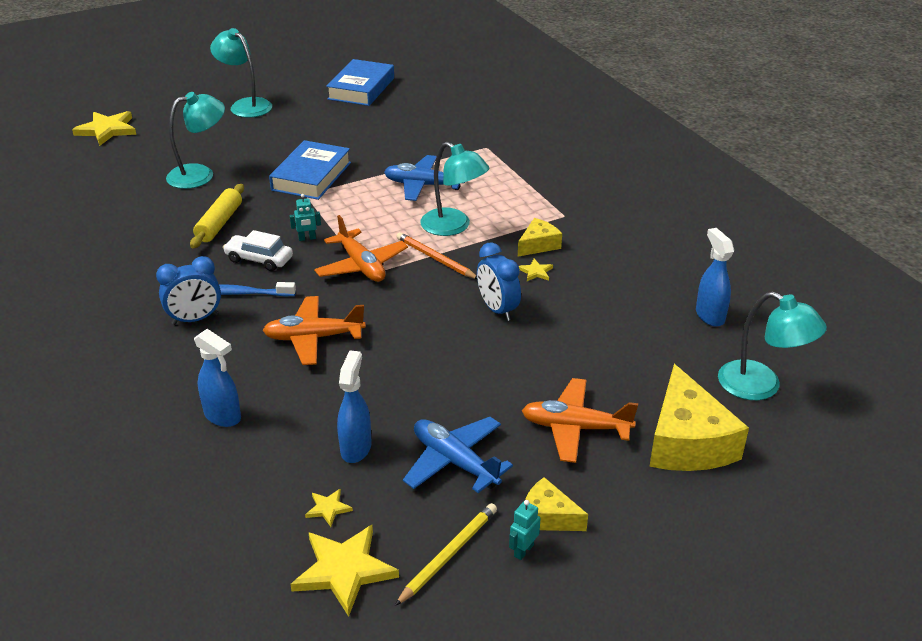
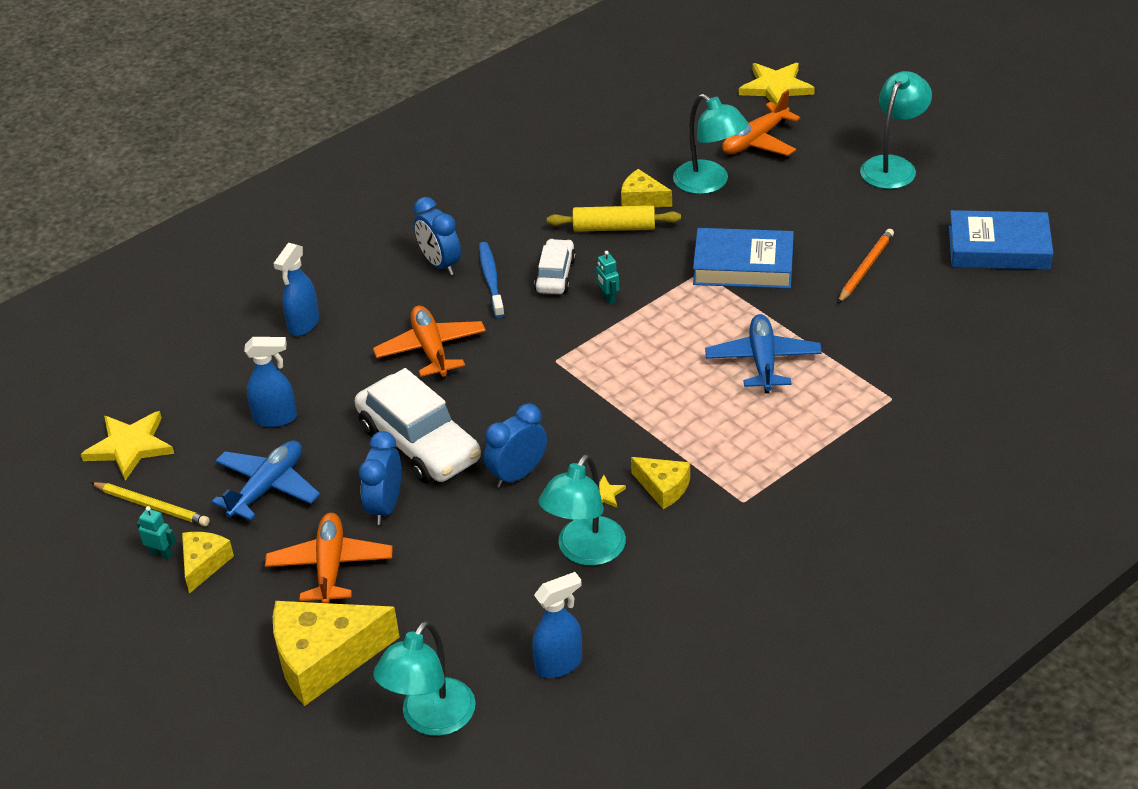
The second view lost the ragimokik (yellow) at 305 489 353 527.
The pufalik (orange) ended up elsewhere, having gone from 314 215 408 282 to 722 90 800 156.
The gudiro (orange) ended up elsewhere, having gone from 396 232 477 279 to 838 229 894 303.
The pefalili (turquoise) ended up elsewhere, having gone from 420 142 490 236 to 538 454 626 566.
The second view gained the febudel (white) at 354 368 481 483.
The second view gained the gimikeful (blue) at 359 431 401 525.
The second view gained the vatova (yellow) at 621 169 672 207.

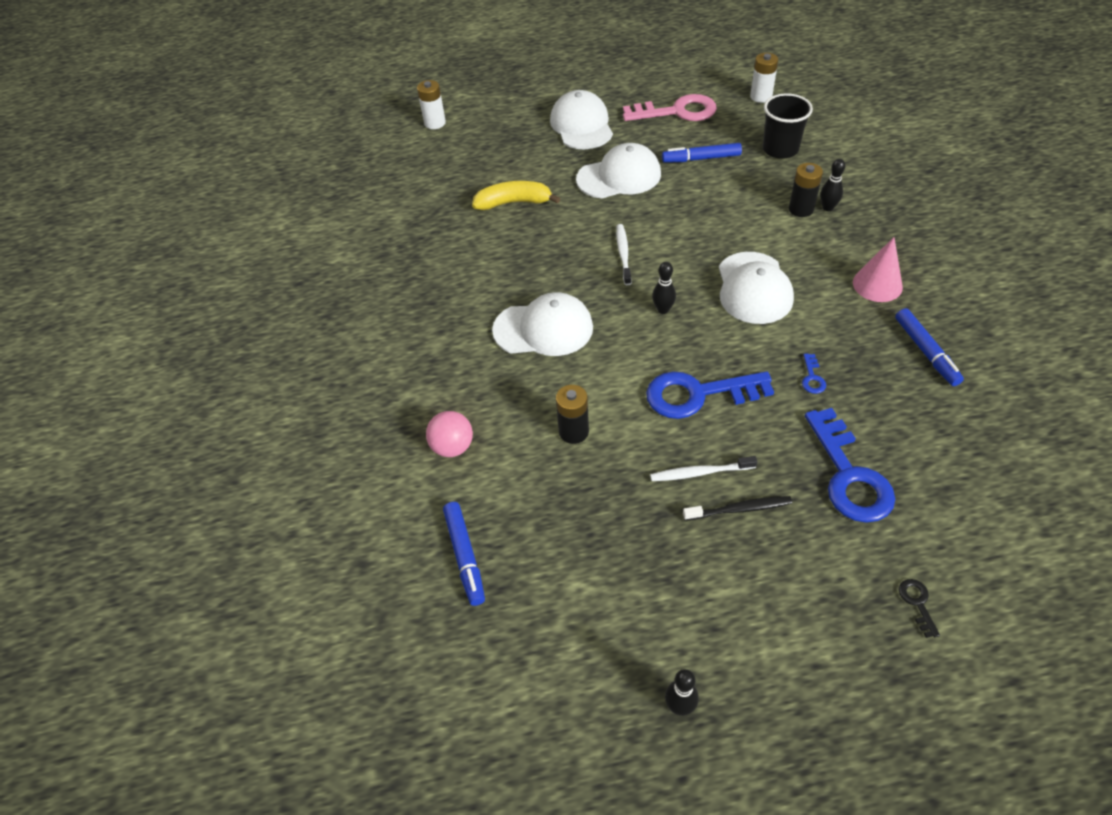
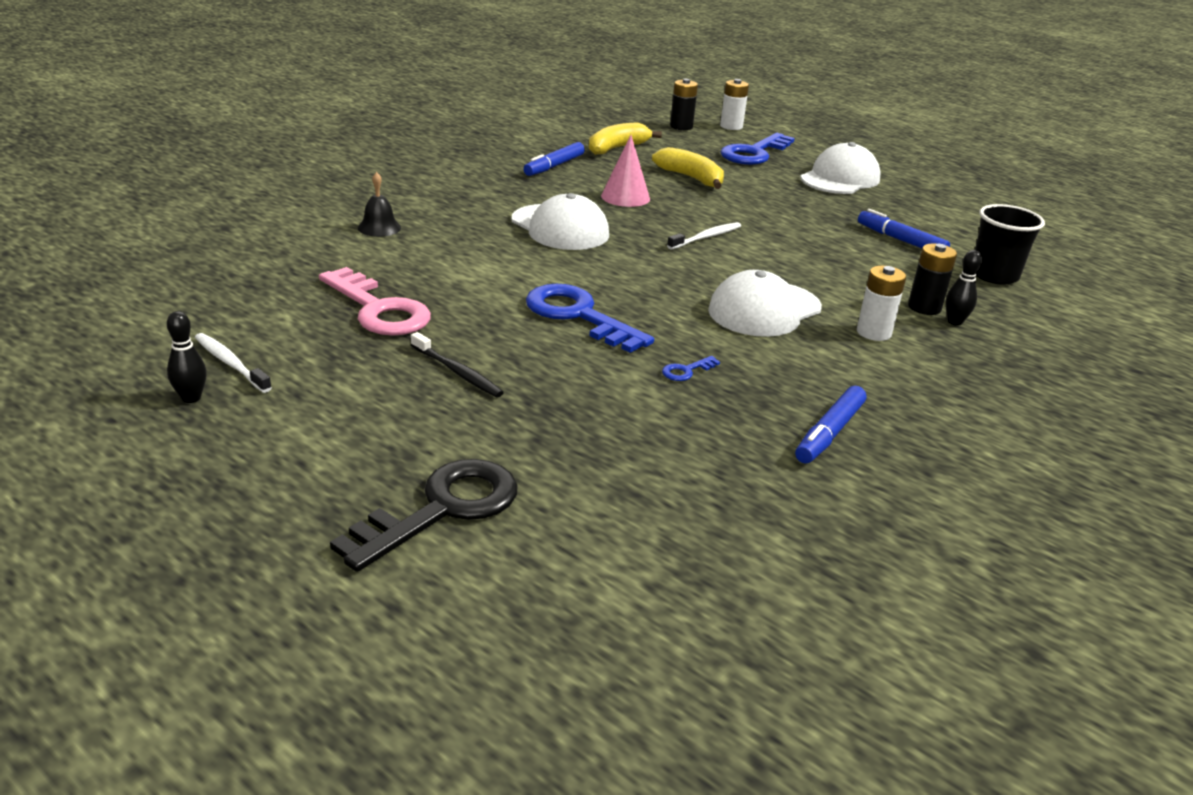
Where the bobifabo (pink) stood at 426 411 473 457, the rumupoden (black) came to stand at 358 172 401 237.
The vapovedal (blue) ended up elsewhere, having gone from 443 502 485 606 to 524 142 585 176.
The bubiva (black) ended up elsewhere, having gone from 556 385 589 444 to 670 79 698 130.
The second view lost the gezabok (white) at 576 143 661 199.
The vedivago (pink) ended up elsewhere, having gone from 623 94 717 121 to 319 267 431 336.
The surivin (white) ended up elsewhere, having gone from 650 456 758 481 to 195 333 272 393.
The second view lost the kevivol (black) at 652 262 676 314.
The bubiva (white) ended up elsewhere, having gone from 750 53 778 103 to 857 266 906 341.
The vedivago (blue) ended up elsewhere, having gone from 805 408 895 523 to 721 133 795 165.
The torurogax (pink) ended up elsewhere, having gone from 853 237 903 302 to 601 135 650 207.
The size of the vedivago (black) at 899 579 940 638 changed by a factor of 2.45.
The second view gained the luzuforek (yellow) at 589 122 662 155.

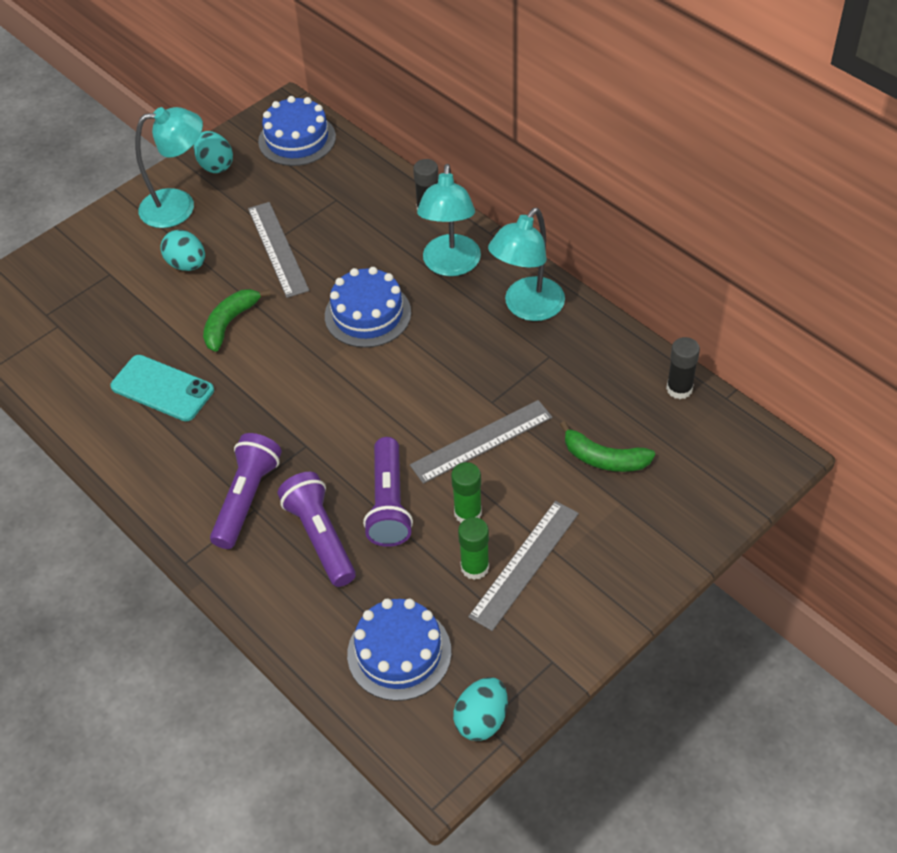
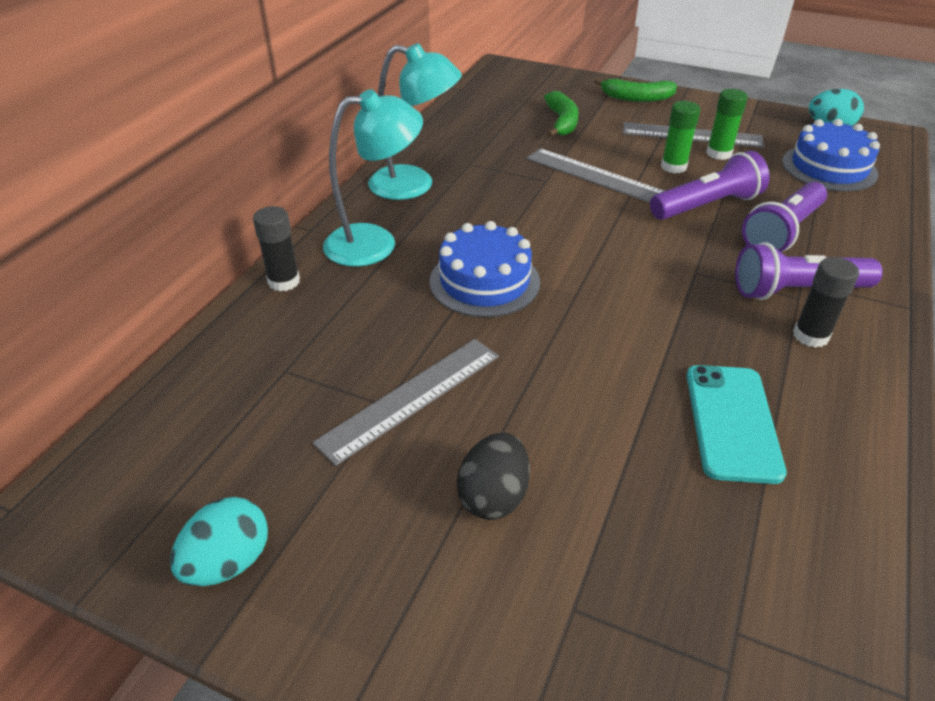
The second view lost the pefalili (turquoise) at 135 107 203 228.
What was the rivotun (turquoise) at 160 230 205 271 turned into the rivotun (black) at 457 433 530 520.
The luzuforek (green) ended up elsewhere, having gone from 203 289 271 352 to 594 78 677 102.
The second view lost the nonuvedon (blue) at 258 96 336 166.
The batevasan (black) ended up elsewhere, having gone from 666 337 700 399 to 793 257 859 348.

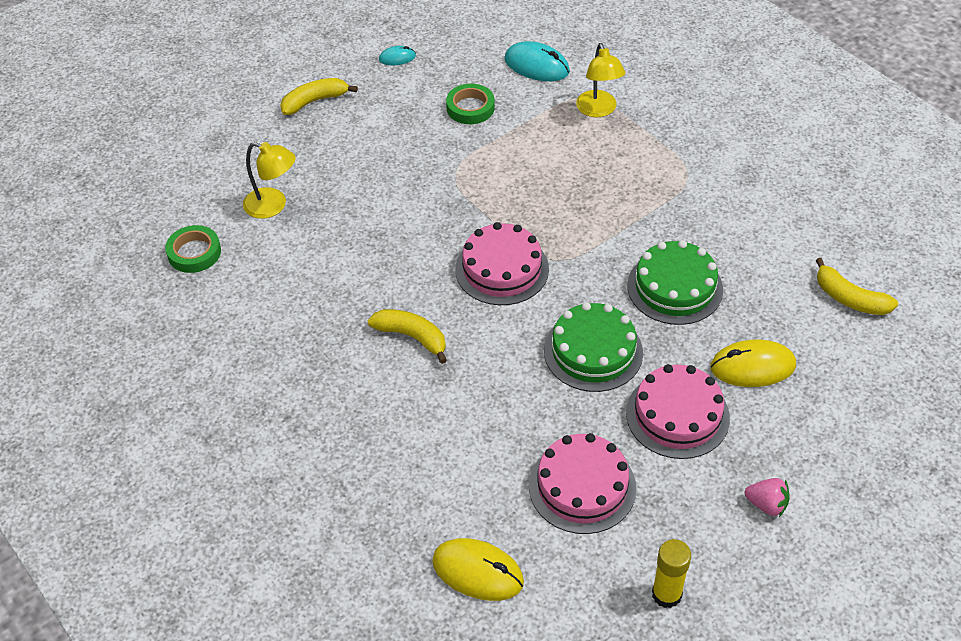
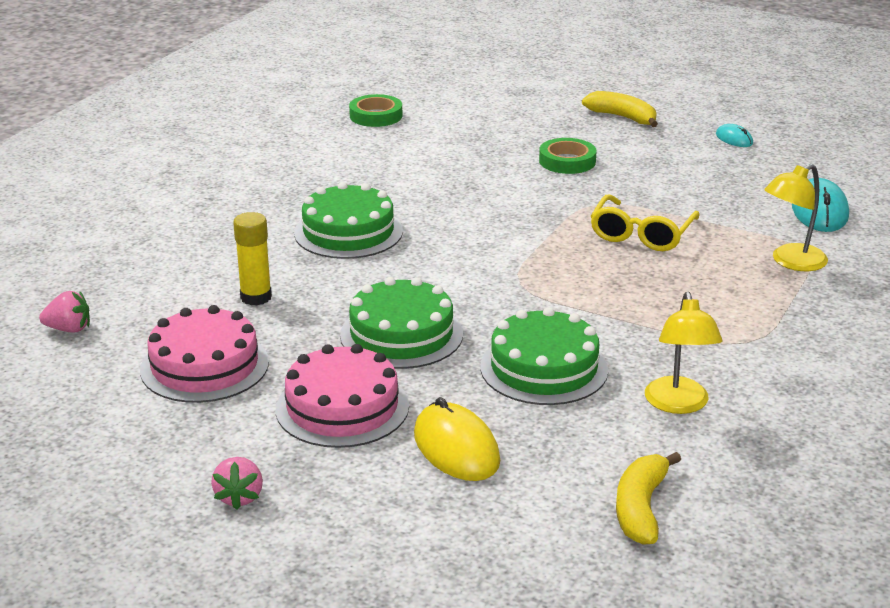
The pefalili (yellow) ended up elsewhere, having gone from 243 142 296 219 to 645 292 723 414.
Where the luzuforek (yellow) stood at 368 309 447 364, the nonuvedon (green) came to stand at 294 182 403 259.
Where the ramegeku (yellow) stood at 432 538 524 601, the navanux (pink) came to stand at 39 291 90 333.
The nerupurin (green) ended up elsewhere, having gone from 446 84 495 124 to 539 138 597 174.
The second view lost the nonuvedon (pink) at 455 222 549 305.
The batevasan (yellow) ended up elsewhere, having gone from 652 539 691 608 to 233 212 272 305.
The second view gained the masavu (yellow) at 590 194 699 251.

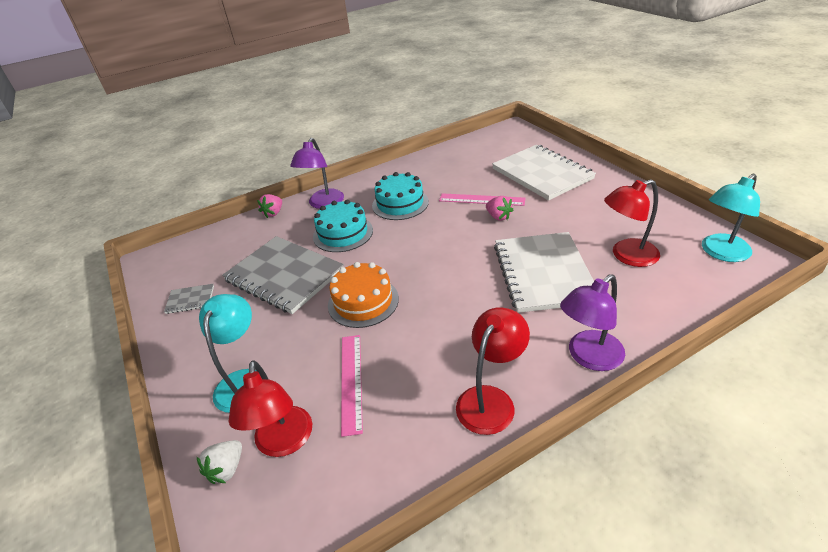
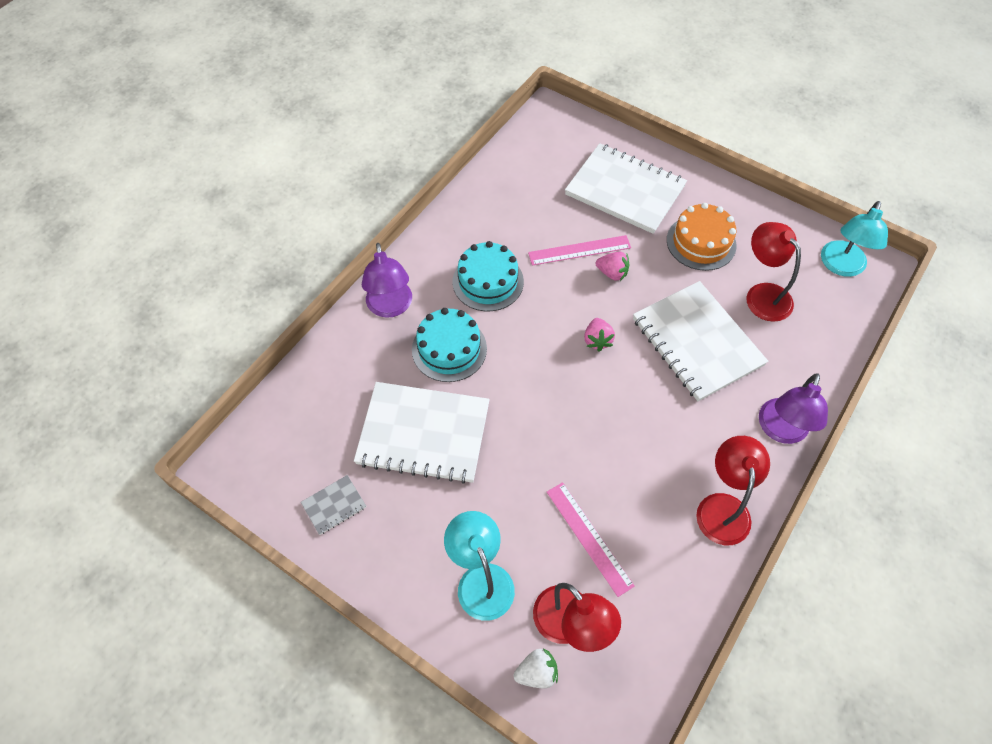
The navanux (white) at 197 440 242 484 ended up facing another way, 105 degrees counterclockwise from before.
What was the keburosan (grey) at 222 236 344 314 turned into the keburosan (white) at 354 382 490 484.
The navanux (pink) ended up elsewhere, having gone from 257 194 282 218 to 584 318 615 351.
The nonuvedon (orange) ended up elsewhere, having gone from 328 262 399 328 to 667 203 737 271.
The pefalili (red) at 604 179 660 267 ended up facing another way, 105 degrees clockwise from before.

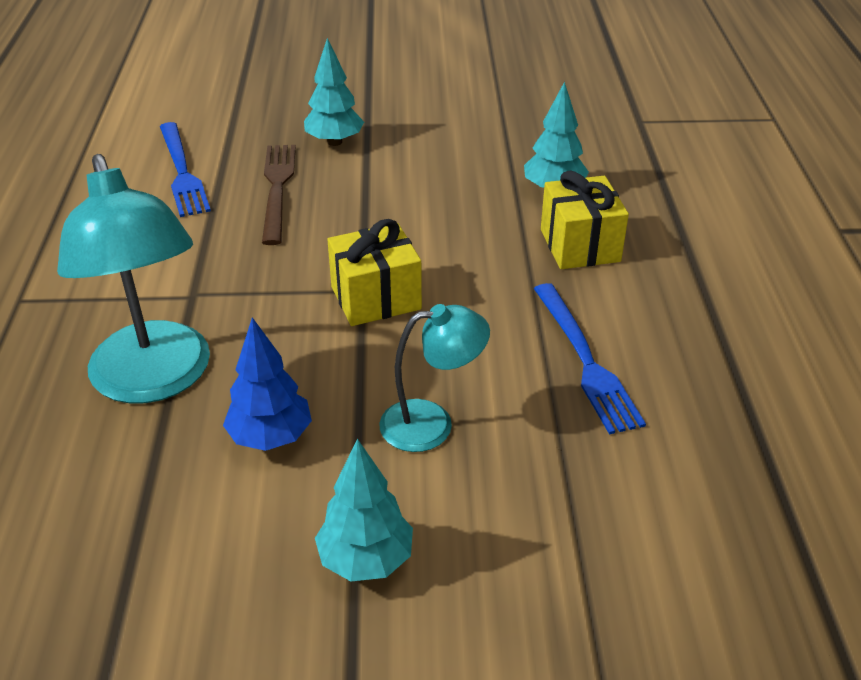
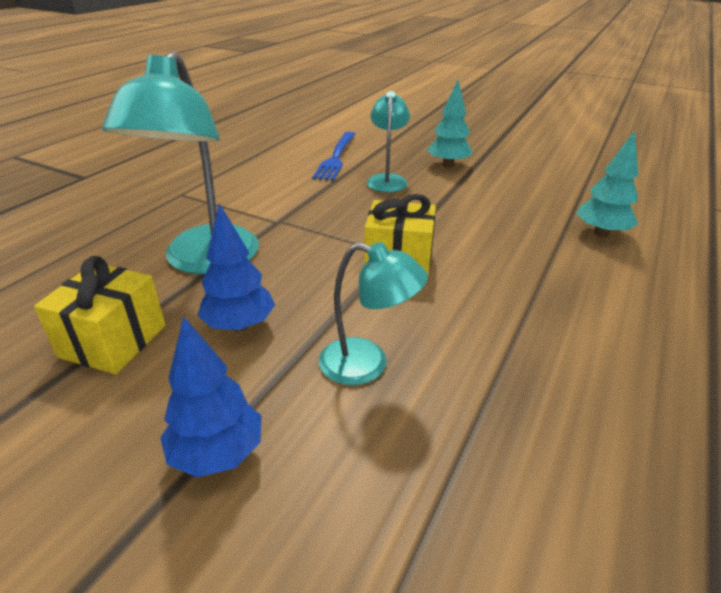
Where the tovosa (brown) stood at 262 145 296 245, the pefalili (turquoise) came to stand at 367 91 410 192.
What was the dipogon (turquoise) at 315 439 413 581 turned into the dipogon (blue) at 160 316 261 477.
The second view lost the tovosa (blue) at 534 283 646 434.
The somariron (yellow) ended up elsewhere, having gone from 541 170 629 269 to 34 256 165 374.

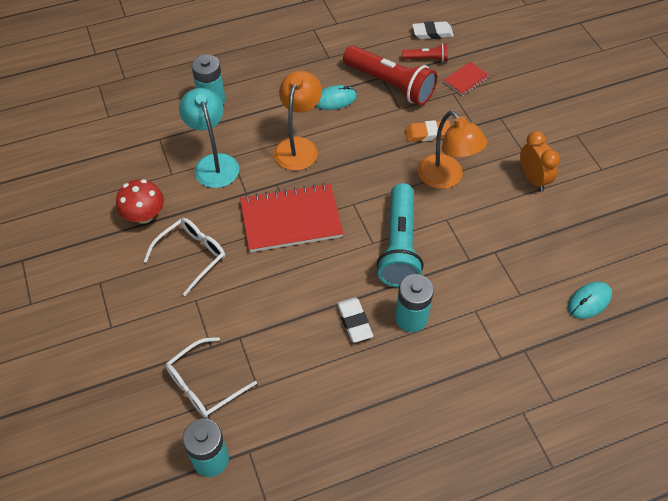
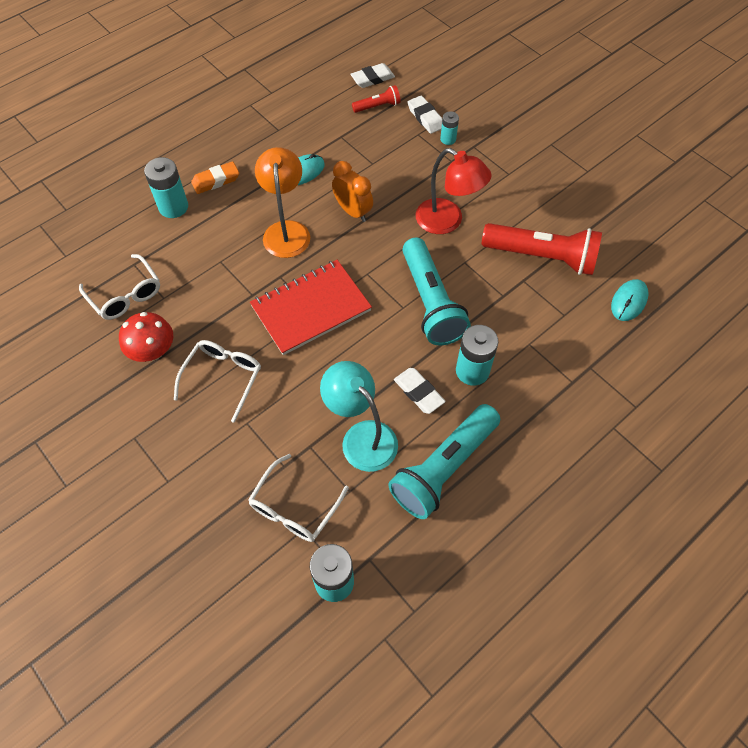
The pefalili (turquoise) ended up elsewhere, having gone from 179 88 239 188 to 320 361 398 472.
The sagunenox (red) ended up elsewhere, having gone from 343 46 437 106 to 482 223 602 275.
The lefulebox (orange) ended up elsewhere, having gone from 405 120 451 142 to 191 162 239 194.
What was the pefalili (orange) at 418 111 487 189 turned into the pefalili (red) at 416 148 491 234.
Where the keburosan (red) stood at 444 62 490 96, the lefulebox (white) came to stand at 408 95 442 134.
The gimikeful (orange) ended up elsewhere, having gone from 520 131 560 192 to 332 161 373 222.
The second view gained the masavu (white) at 79 254 160 320.
The second view gained the sagunenox (turquoise) at 388 404 500 519.
The second view gained the bubiva (turquoise) at 440 111 459 145.

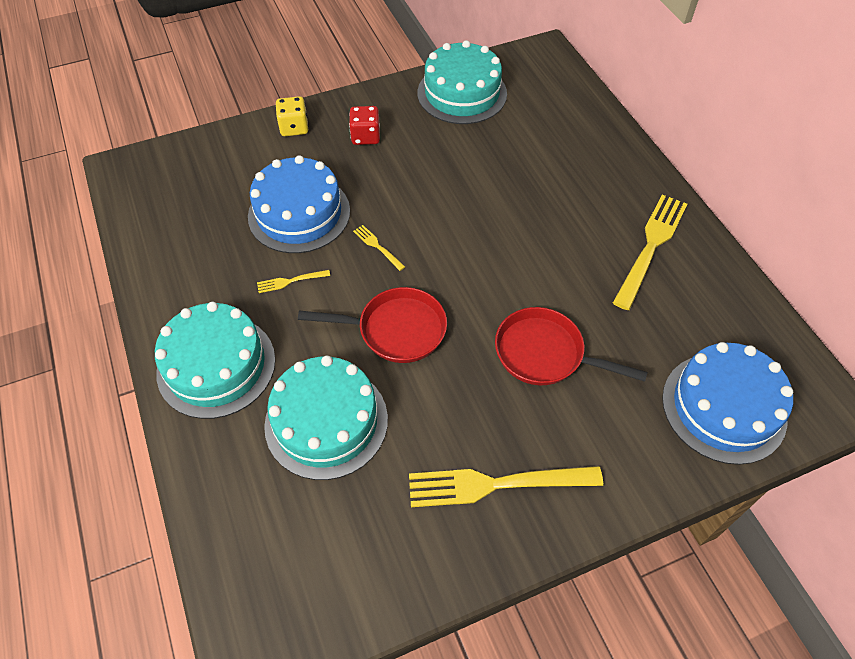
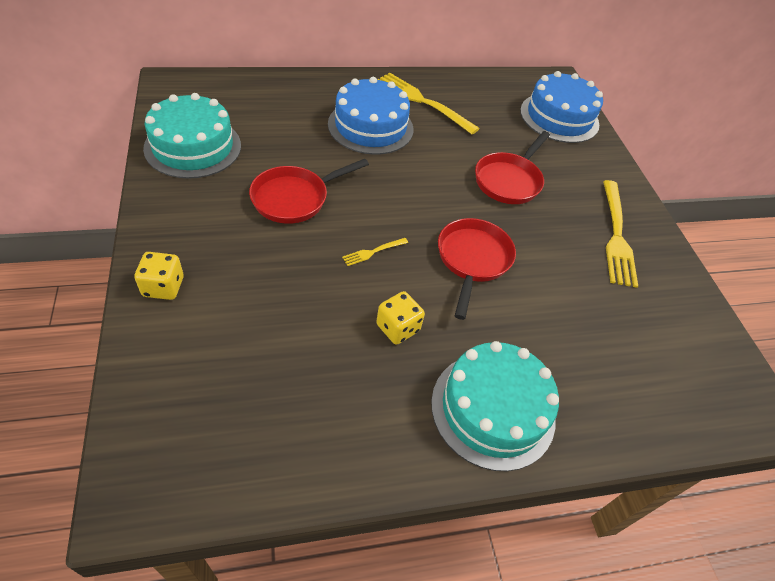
The nonuvedon (blue) ended up elsewhere, having gone from 248 155 350 253 to 328 77 413 155.
Where the tovosa (yellow) stood at 257 270 330 293, the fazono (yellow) came to stand at 376 291 425 345.
The second view lost the nonuvedon (turquoise) at 264 356 388 480.
The second view lost the fazono (red) at 349 106 380 145.
The second view gained the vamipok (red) at 249 159 369 224.

